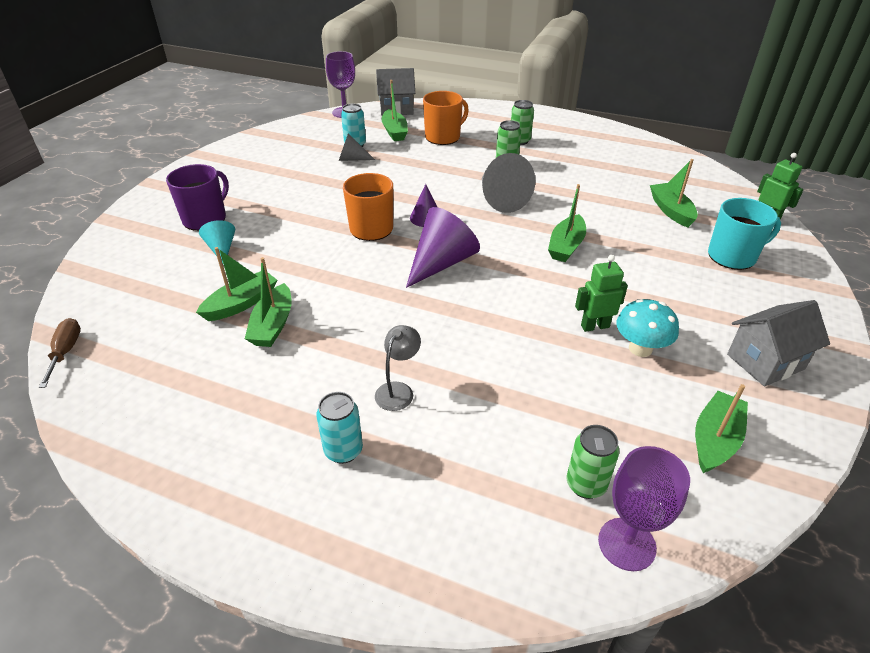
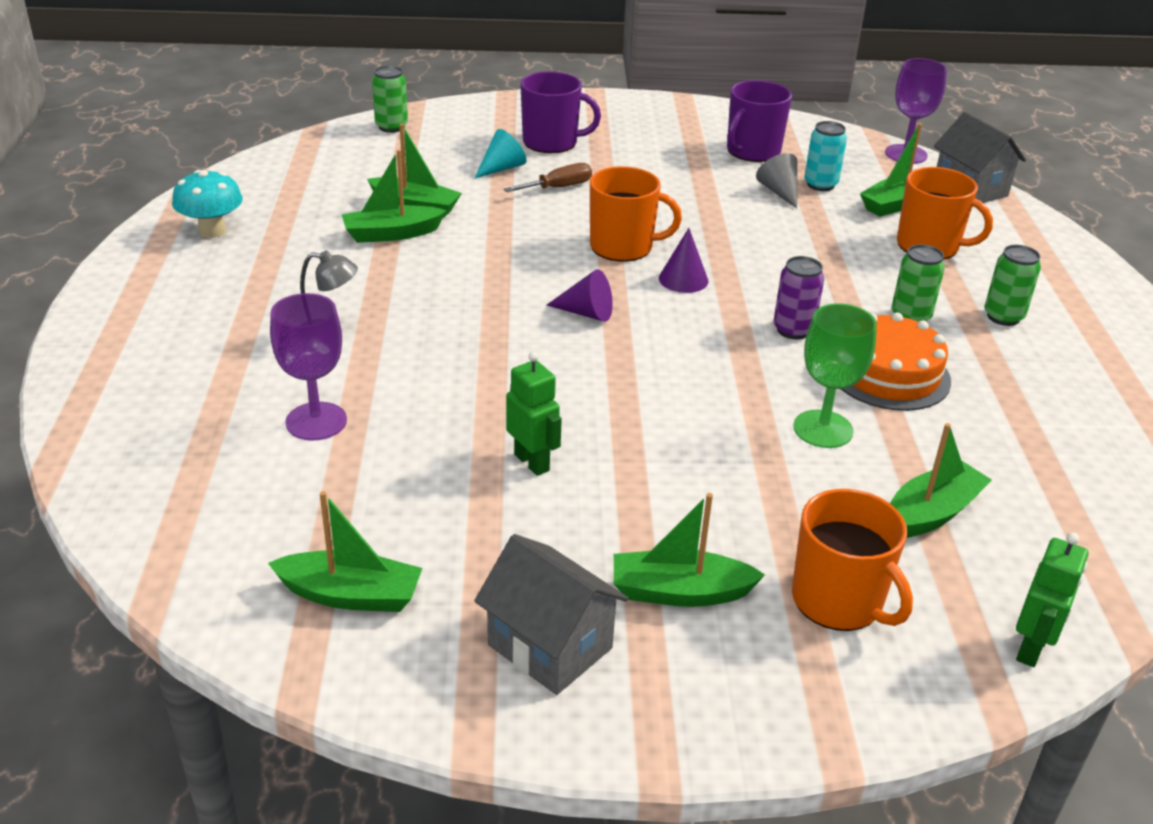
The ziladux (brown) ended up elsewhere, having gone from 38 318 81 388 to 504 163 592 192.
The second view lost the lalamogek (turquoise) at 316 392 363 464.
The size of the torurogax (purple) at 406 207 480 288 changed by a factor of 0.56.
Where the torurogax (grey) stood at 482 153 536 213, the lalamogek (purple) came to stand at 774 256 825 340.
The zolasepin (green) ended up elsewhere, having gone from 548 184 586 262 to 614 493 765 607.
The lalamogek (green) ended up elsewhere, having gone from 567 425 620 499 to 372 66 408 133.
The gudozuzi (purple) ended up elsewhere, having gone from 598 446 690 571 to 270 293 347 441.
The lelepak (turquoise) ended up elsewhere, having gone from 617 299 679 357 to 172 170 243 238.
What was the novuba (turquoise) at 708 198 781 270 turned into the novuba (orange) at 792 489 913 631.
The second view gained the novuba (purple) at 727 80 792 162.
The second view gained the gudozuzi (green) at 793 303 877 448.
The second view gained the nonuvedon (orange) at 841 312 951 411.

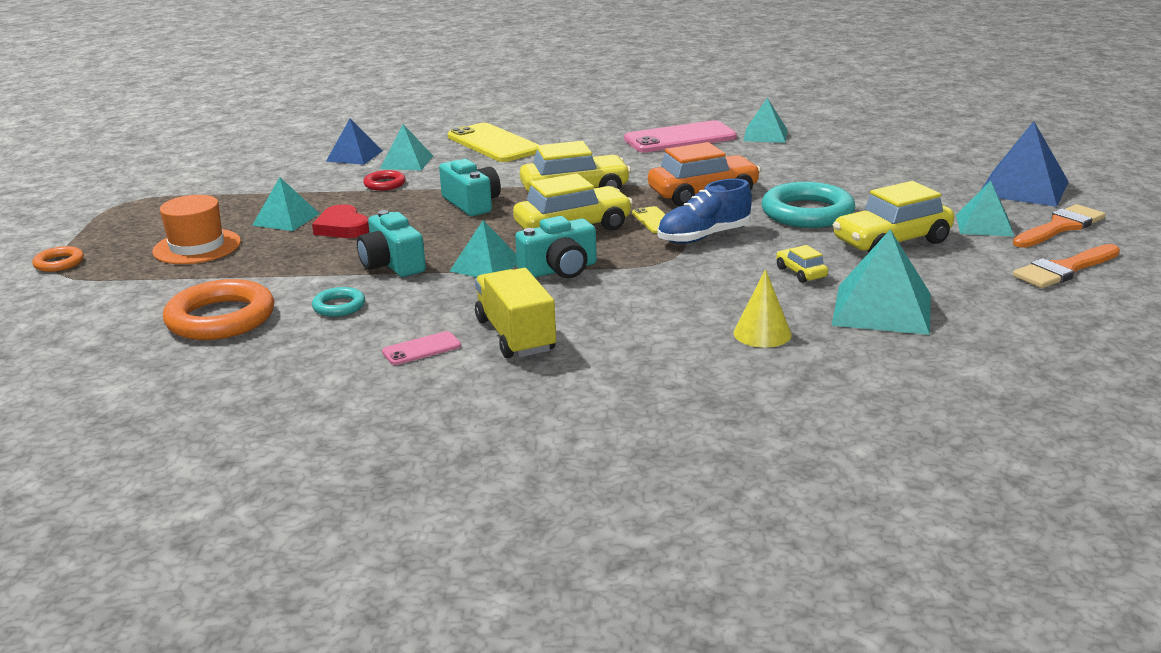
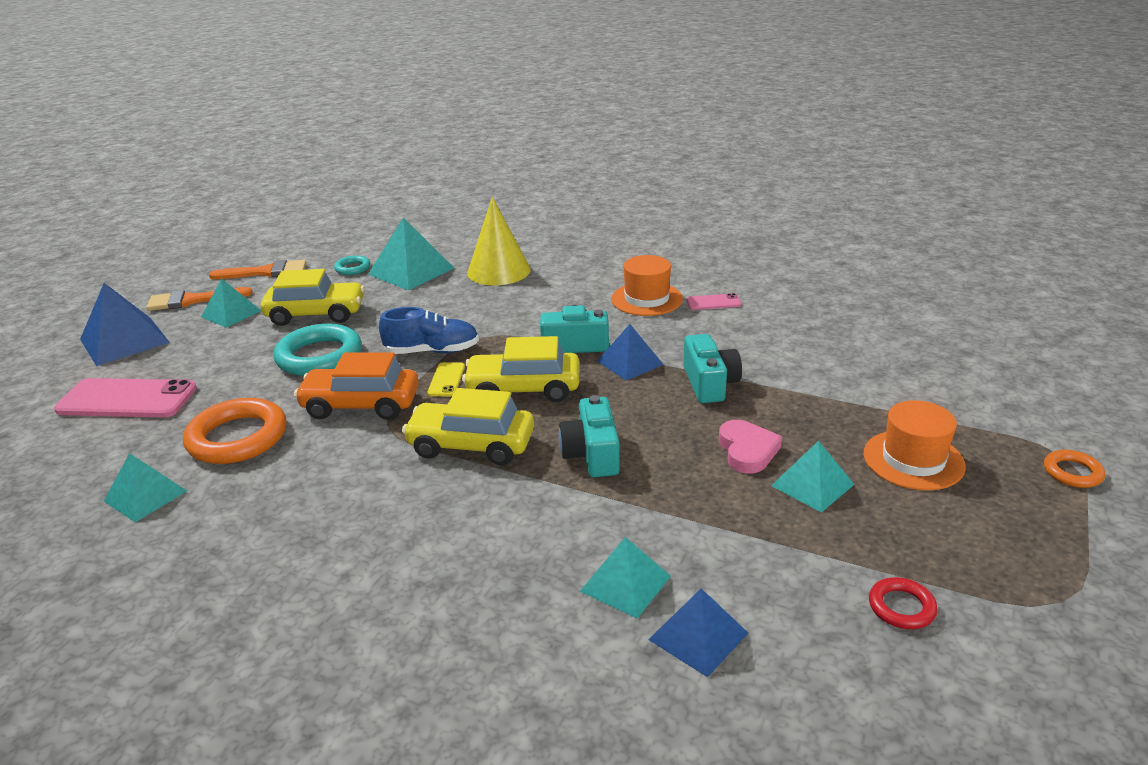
The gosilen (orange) ended up elsewhere, having gone from 163 279 274 340 to 183 398 286 464.
What was the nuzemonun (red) at 312 204 369 238 turned into the nuzemonun (pink) at 719 420 782 474.
The gosilen (turquoise) ended up elsewhere, having gone from 312 287 365 317 to 334 256 370 275.
The gosilen (red) ended up elsewhere, having gone from 363 170 406 191 to 869 577 937 629.
The second view lost the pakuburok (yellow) at 448 123 539 162.
What was the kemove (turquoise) at 450 220 517 277 turned into the kemove (blue) at 597 324 664 381.
Where the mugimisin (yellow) stood at 475 268 556 358, the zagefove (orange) came to stand at 611 255 683 316.
The pakuburok (pink) ended up elsewhere, having gone from 624 120 737 153 to 54 378 197 418.
The size of the torurogax (yellow) at 733 269 792 348 changed by a factor of 1.70.
The second view lost the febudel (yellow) at 776 245 828 283.

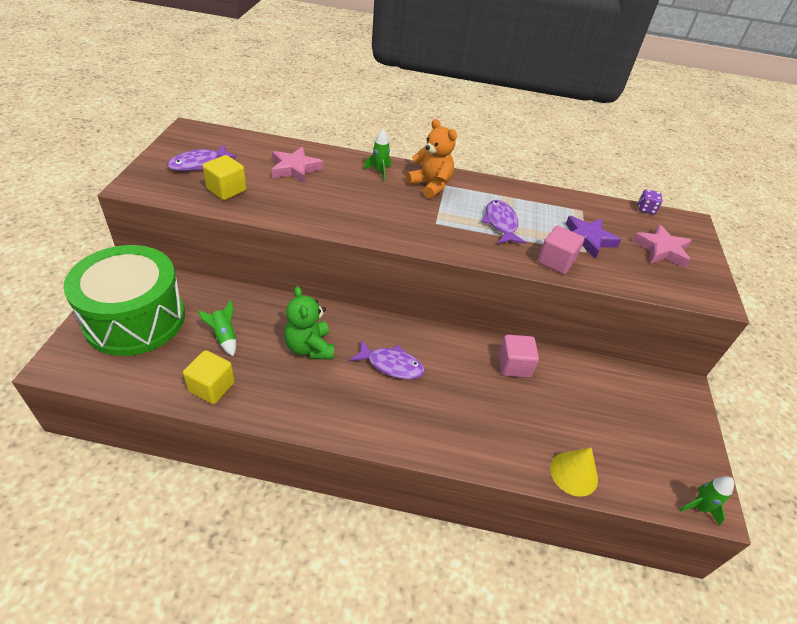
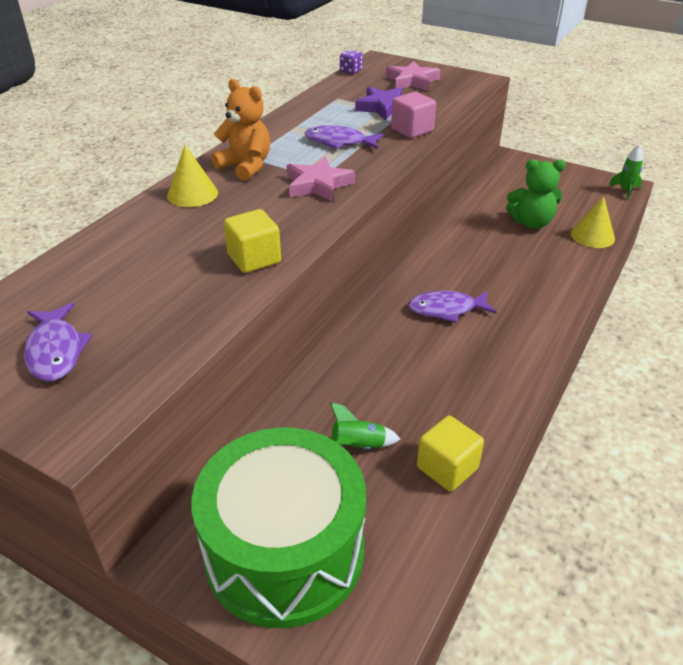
The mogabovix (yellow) ended up elsewhere, having gone from 203 155 247 200 to 224 209 281 273.
The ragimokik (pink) ended up elsewhere, having gone from 271 147 323 184 to 287 156 355 202.
The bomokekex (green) ended up elsewhere, having gone from 284 286 334 359 to 506 159 566 229.
The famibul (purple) at 350 340 425 380 ended up facing another way, 135 degrees counterclockwise from before.
Where the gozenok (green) stood at 364 129 391 181, the torurogax (yellow) came to stand at 167 145 218 207.
The bomokekex (orange) at 406 119 457 199 ended up facing another way, 60 degrees clockwise from before.
The second view lost the mogabovix (pink) at 499 335 539 378.

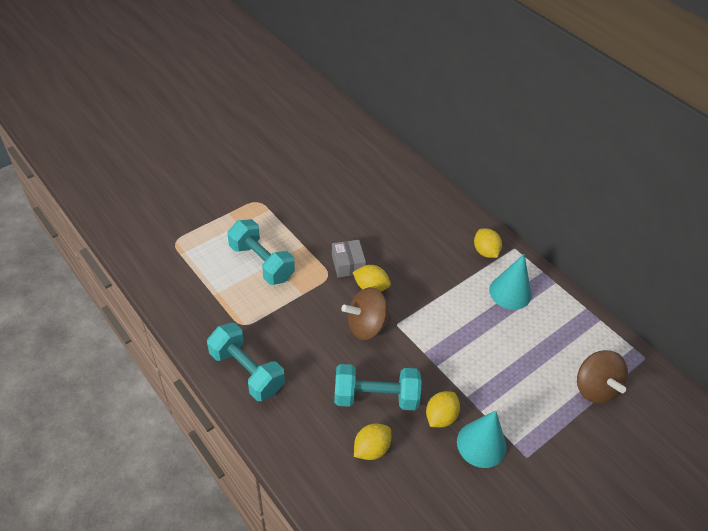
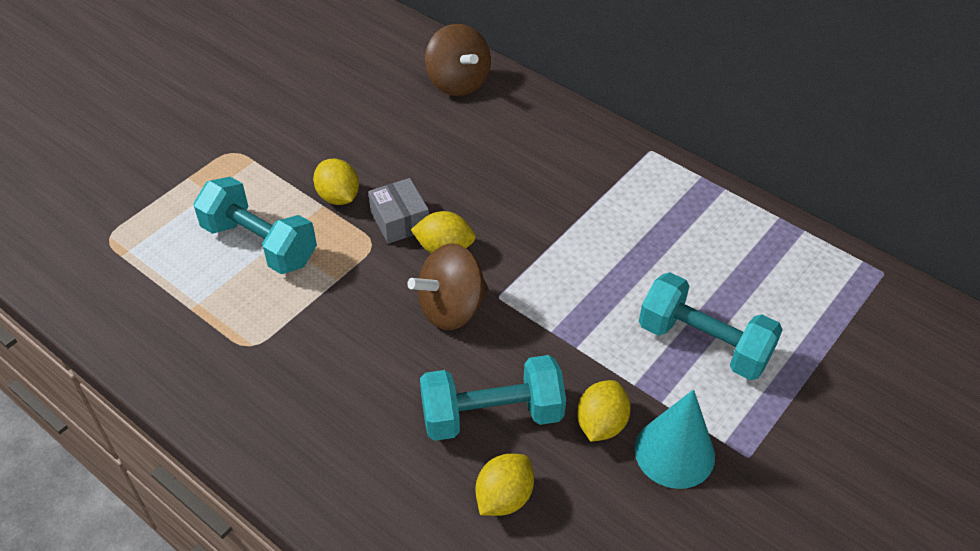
The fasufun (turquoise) ended up elsewhere, having gone from 207 323 285 401 to 639 272 783 380.
The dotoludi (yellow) ended up elsewhere, having gone from 474 228 502 258 to 313 159 359 205.
The second view lost the torurogax (turquoise) at 489 254 532 310.
The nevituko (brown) ended up elsewhere, having gone from 577 350 628 403 to 425 24 491 96.

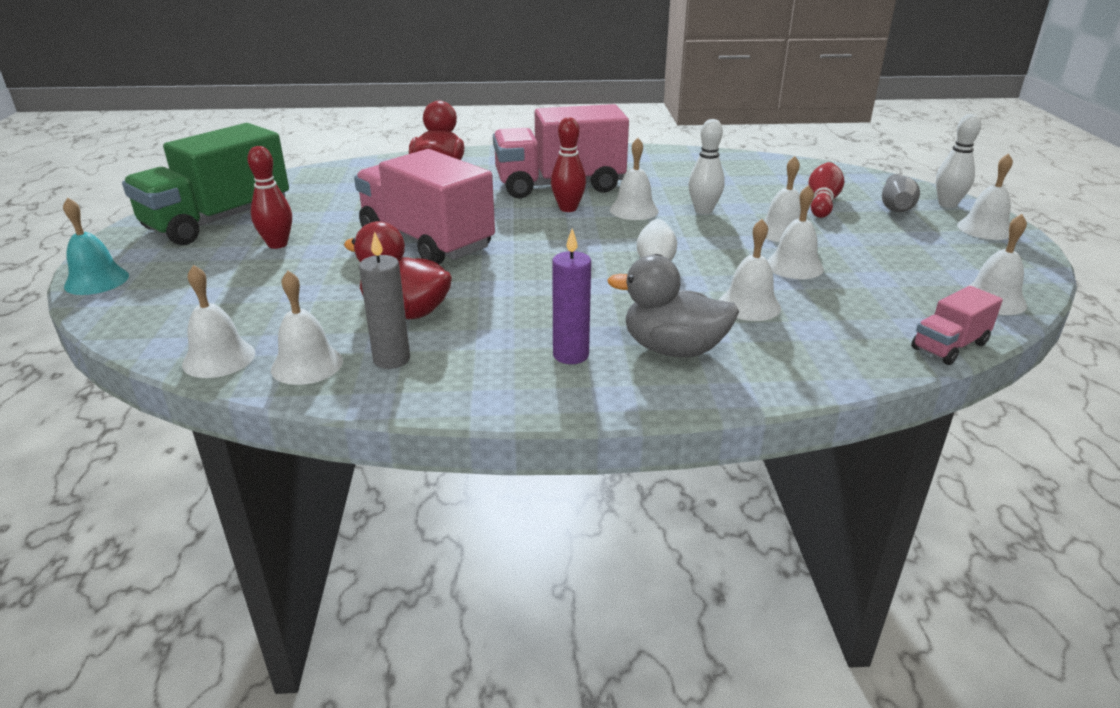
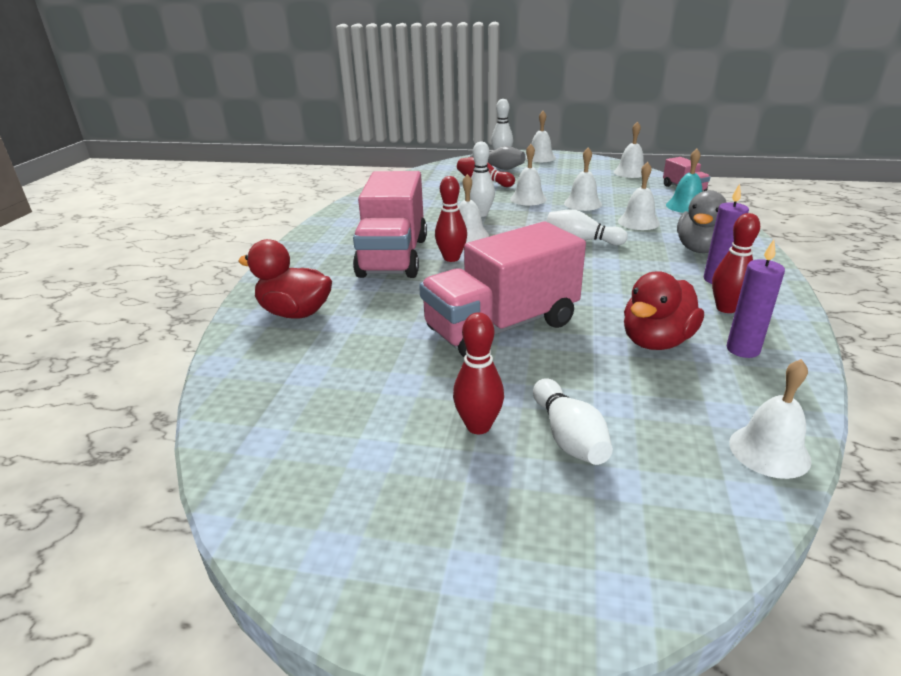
The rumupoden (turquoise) ended up elsewhere, having gone from 63 197 129 295 to 666 149 702 213.
The second view lost the mugimisin (green) at 122 123 289 245.
The second view lost the rumupoden (white) at 271 271 343 385.
What was the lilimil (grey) at 359 231 410 369 turned into the lilimil (purple) at 727 240 785 358.
The second view gained the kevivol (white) at 533 378 613 465.
The second view gained the kevivol (red) at 712 213 760 313.

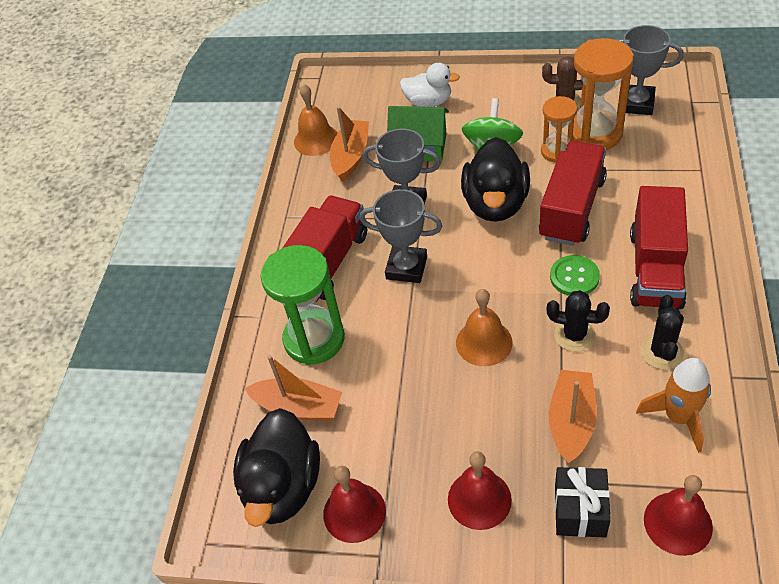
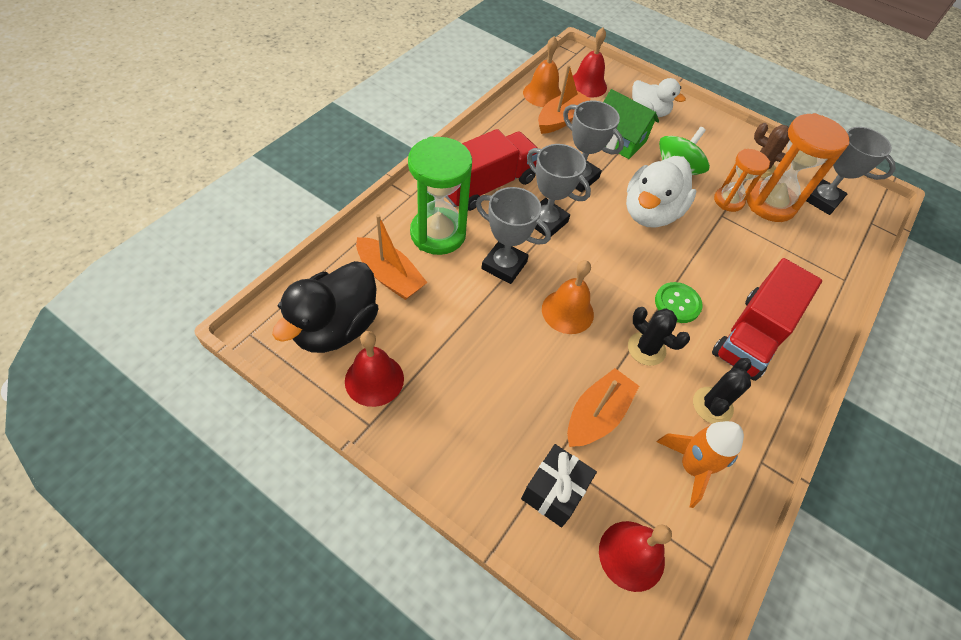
The rumupoden (red) ended up elsewhere, having gone from 448 451 512 530 to 573 28 607 98.
What was the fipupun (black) at 461 137 530 222 turned into the fipupun (white) at 626 156 696 228.
The second view lost the mugimisin (red) at 539 141 607 246.
The second view gained the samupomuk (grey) at 476 187 551 284.

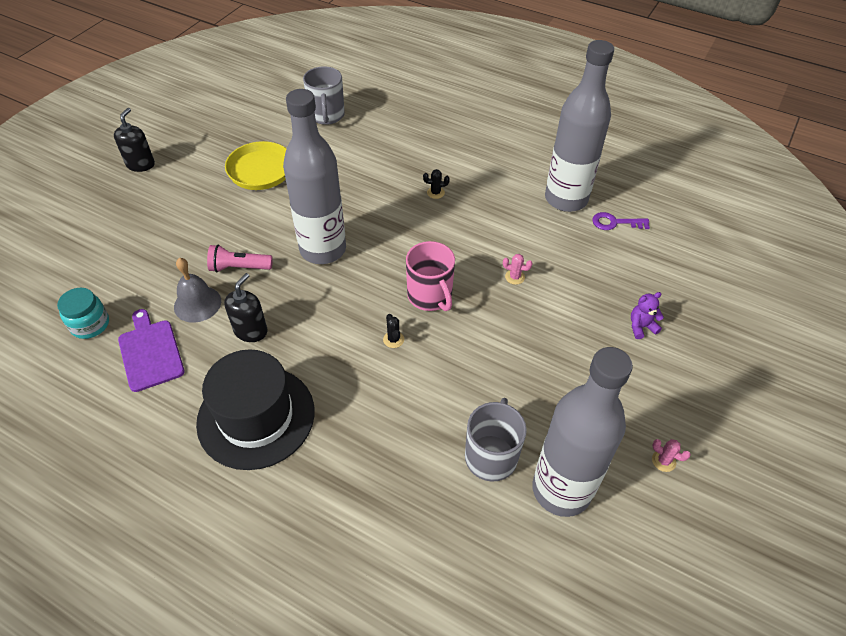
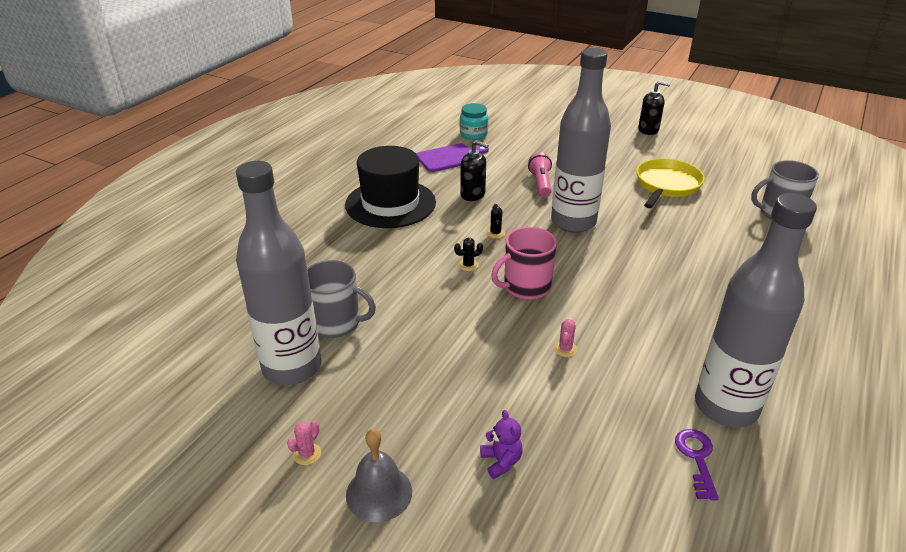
The rumupoden (grey) ended up elsewhere, having gone from 174 258 221 323 to 346 429 412 522.
The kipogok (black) ended up elsewhere, having gone from 423 169 450 199 to 486 204 505 239.

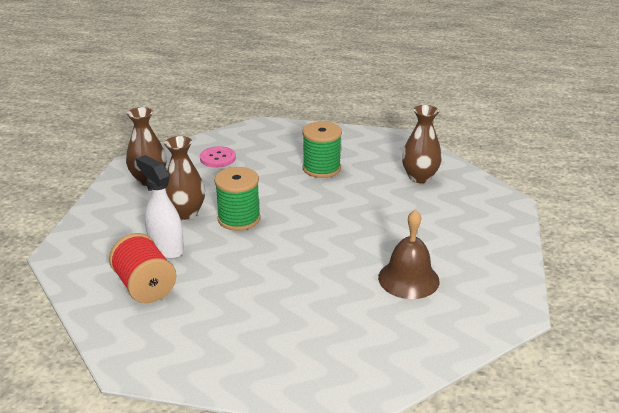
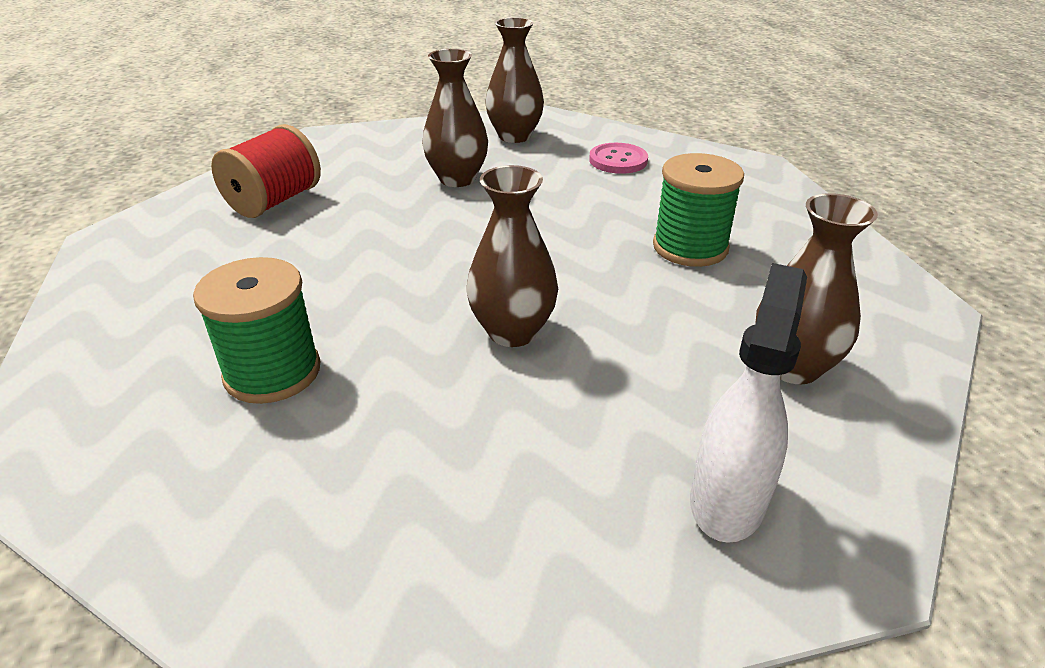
The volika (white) ended up elsewhere, having gone from 136 155 184 259 to 690 263 807 543.
The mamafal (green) ended up elsewhere, having gone from 214 167 261 231 to 193 257 320 404.
The second view lost the rumupoden (brown) at 378 209 440 299.
The second view gained the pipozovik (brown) at 467 165 558 347.

